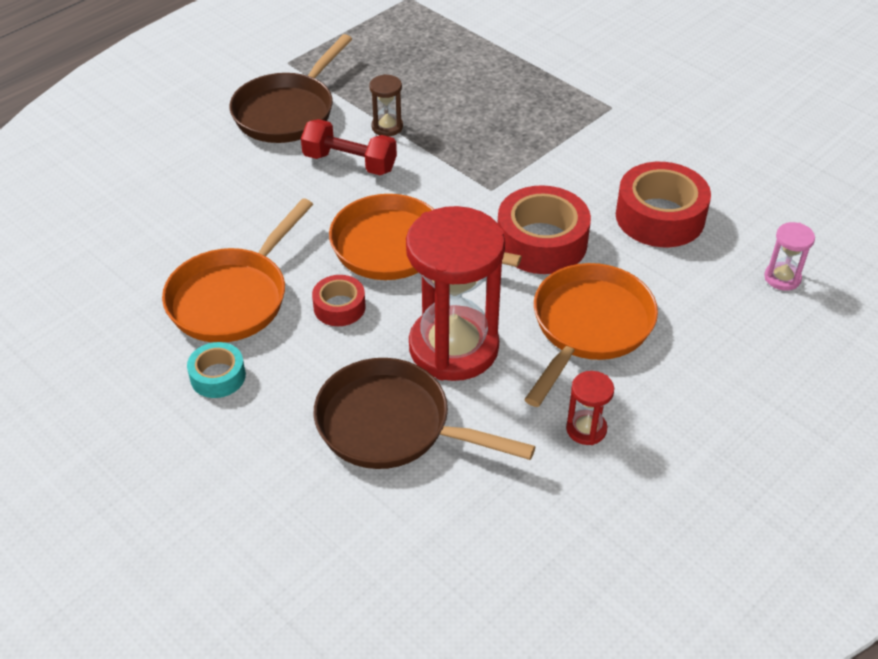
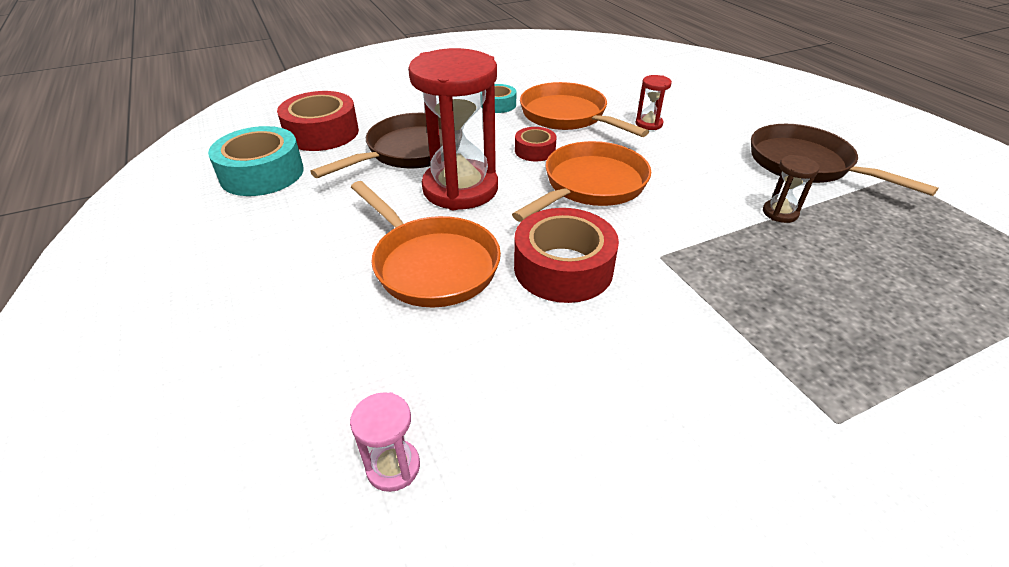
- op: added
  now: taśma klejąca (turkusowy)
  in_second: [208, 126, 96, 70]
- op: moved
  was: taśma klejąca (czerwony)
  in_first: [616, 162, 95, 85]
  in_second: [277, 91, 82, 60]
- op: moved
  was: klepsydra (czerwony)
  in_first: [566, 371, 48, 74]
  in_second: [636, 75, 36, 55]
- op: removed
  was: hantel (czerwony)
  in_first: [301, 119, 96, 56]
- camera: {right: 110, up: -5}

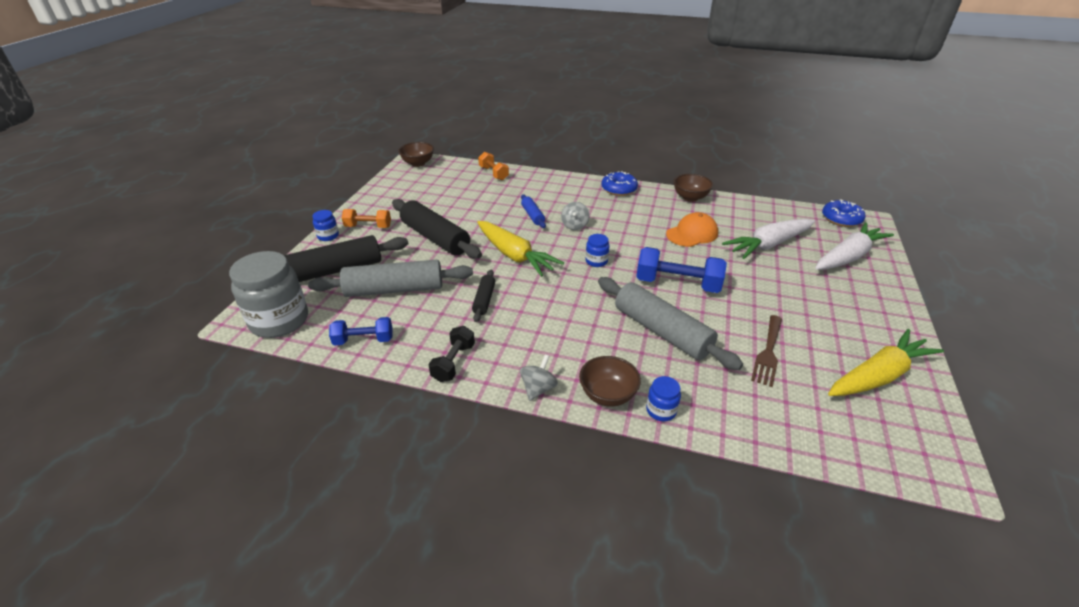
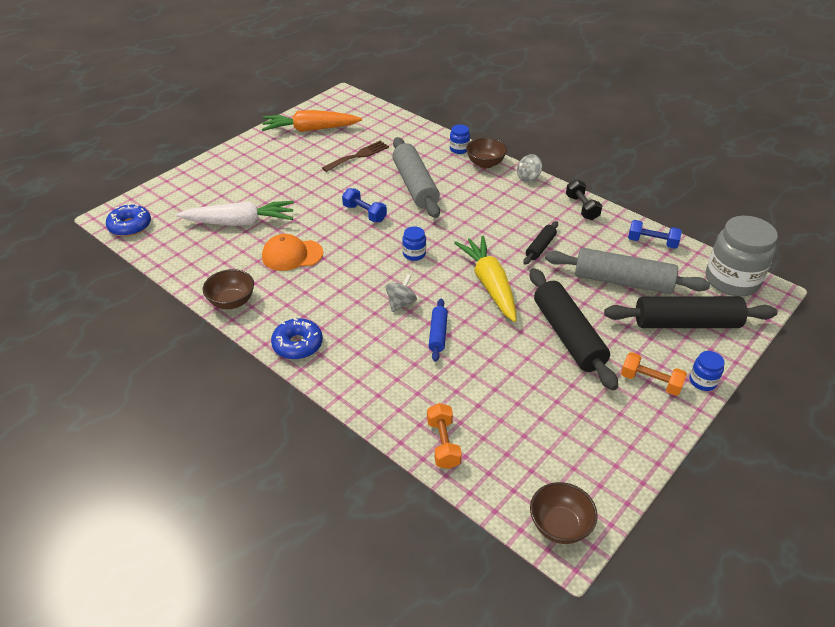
- op: recoloured
  was: marchewka (żółty)
  now: marchewka (pomarańczowy)
  in_first: [828, 329, 116, 67]
  in_second: [262, 110, 100, 22]
- op: resized
  was: hantel (niebieski)
  in_first: [636, 247, 91, 46]
  in_second: [342, 188, 45, 34]
  ratio: 0.62
- op: turned
  was: hantel (czarny)
  in_first: [428, 326, 47, 56]
  in_second: [566, 179, 36, 41]
  clockwise: -60
- op: removed
  was: marchewka (biały)
  in_first: [815, 222, 79, 48]
- camera: {right: -155, up: 5}

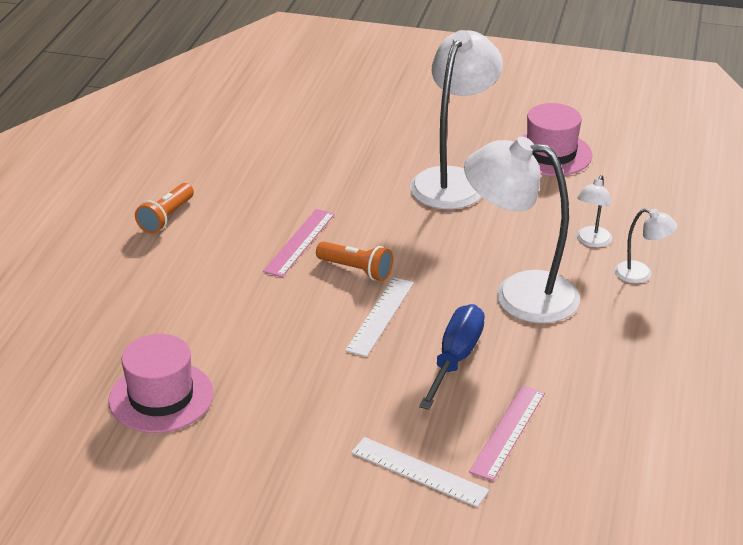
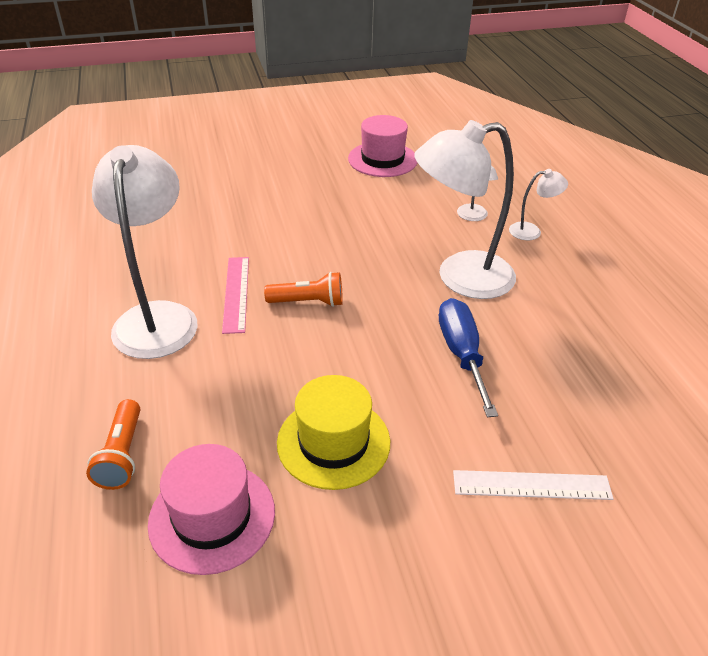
- op: moved
  was: latarka (pomarańczowy)
  in_first: [135, 183, 59, 51]
  in_second: [86, 399, 54, 91]
- op: moved
  was: lampka (biały)
  in_first: [410, 30, 93, 179]
  in_second: [92, 145, 106, 214]
- op: added
  now: kapelusz (żółty)
  in_second: [277, 375, 113, 115]
- op: removed
  was: linijka (biały)
  in_first: [345, 277, 69, 80]
- op: removed
  was: linijka (różowy)
  in_first: [469, 385, 76, 96]
- camera: {right: -30, up: 5}

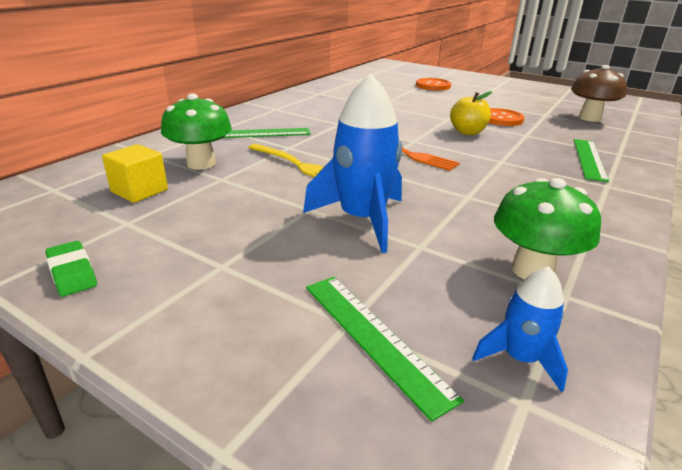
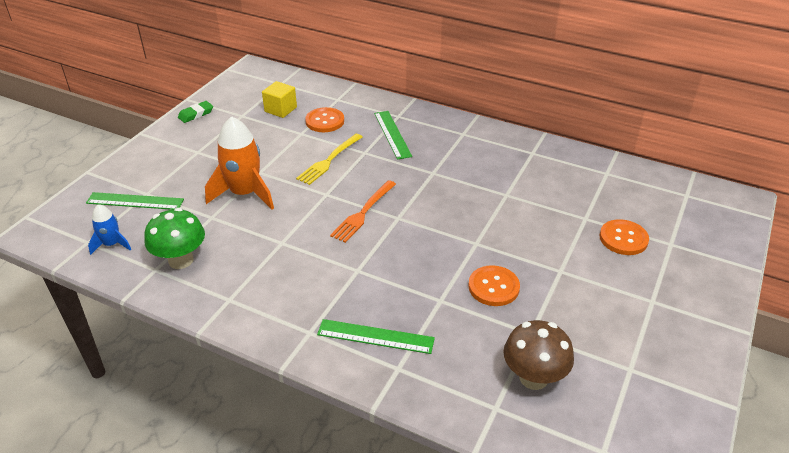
- op: turned
  was: linijka (zielony)
  in_first: [306, 277, 158, 145]
  in_second: [86, 192, 98, 18]
  clockwise: 45
- op: recoloured
  was: rakieta (niebieski)
  now: rakieta (pomarańczowy)
  in_first: [303, 74, 99, 179]
  in_second: [205, 116, 69, 94]
- op: replaced
  was: grzyb (zielony)
  now: guzik (pomarańczowy)
  in_first: [161, 93, 71, 77]
  in_second: [305, 107, 39, 25]
- op: removed
  was: jabłko (żółty)
  in_first: [450, 91, 42, 44]
- camera: {right: 85, up: 10}

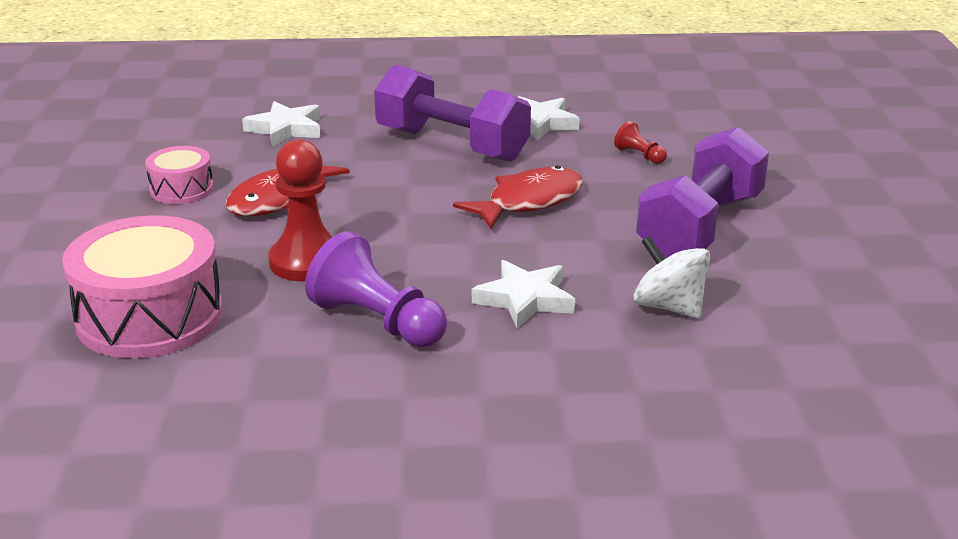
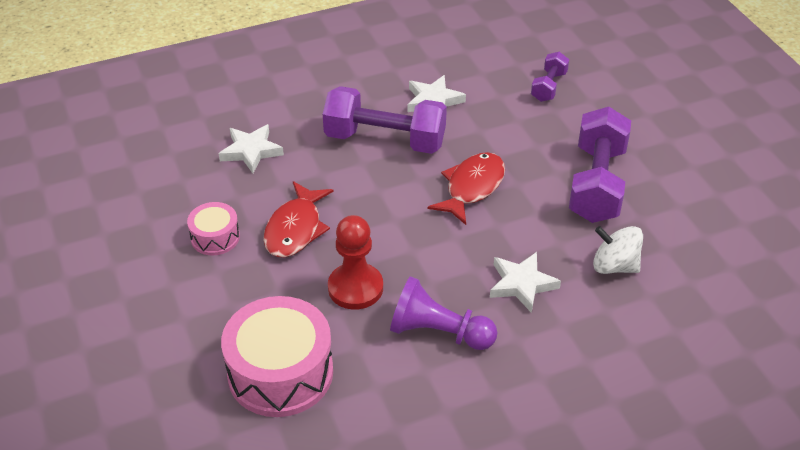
- op: added
  now: hantel (fioletowy)
  in_second: [531, 52, 38, 50]
- op: removed
  was: pionek (czerwony)
  in_first: [614, 121, 53, 43]
- camera: {right: -20, up: 15}

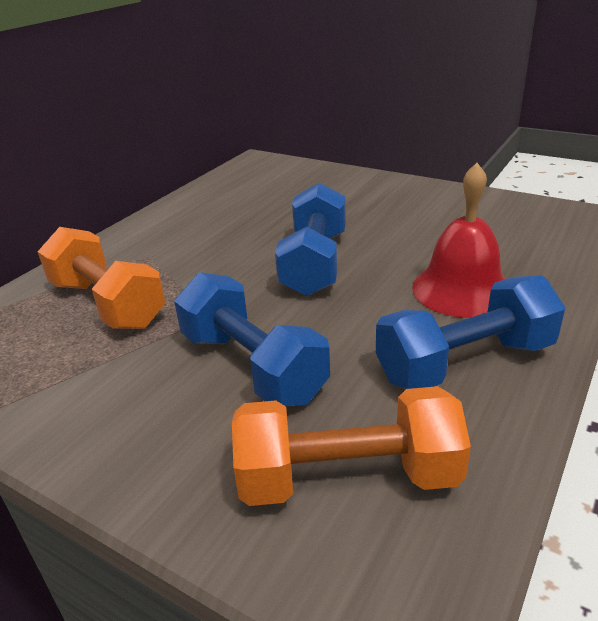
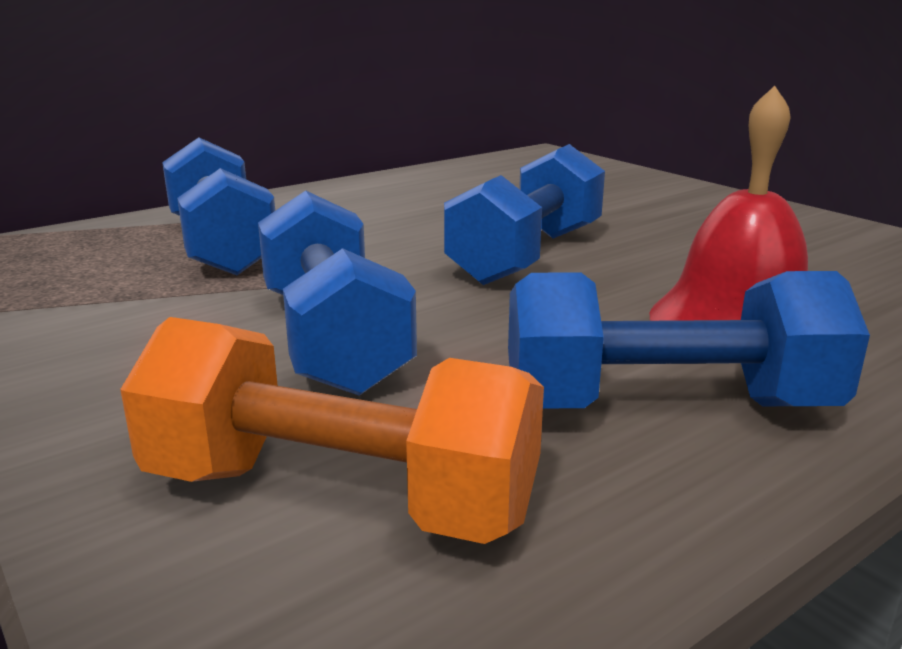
- op: recoloured
  was: hantel (pomarańczowy)
  now: hantel (niebieski)
  in_first: [38, 227, 127, 102]
  in_second: [162, 137, 113, 138]
- camera: {right: 20, up: -10}

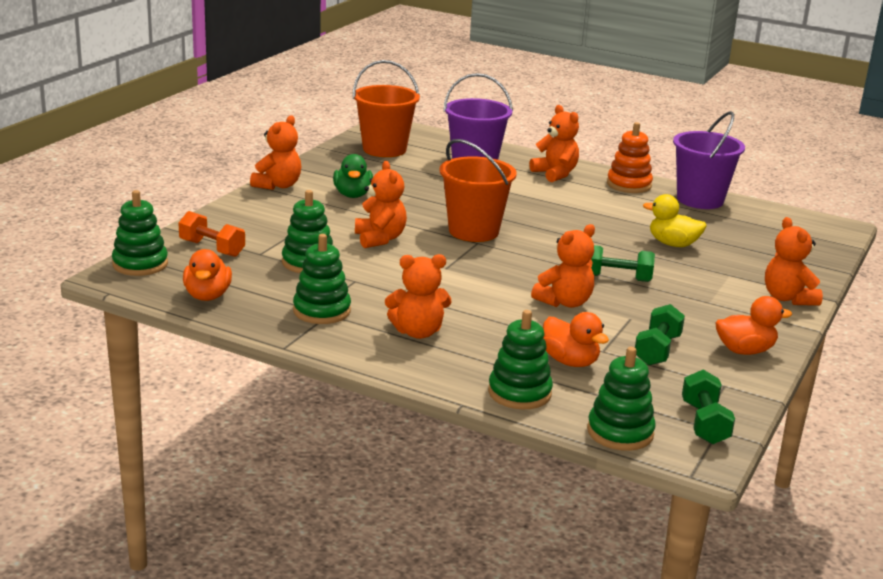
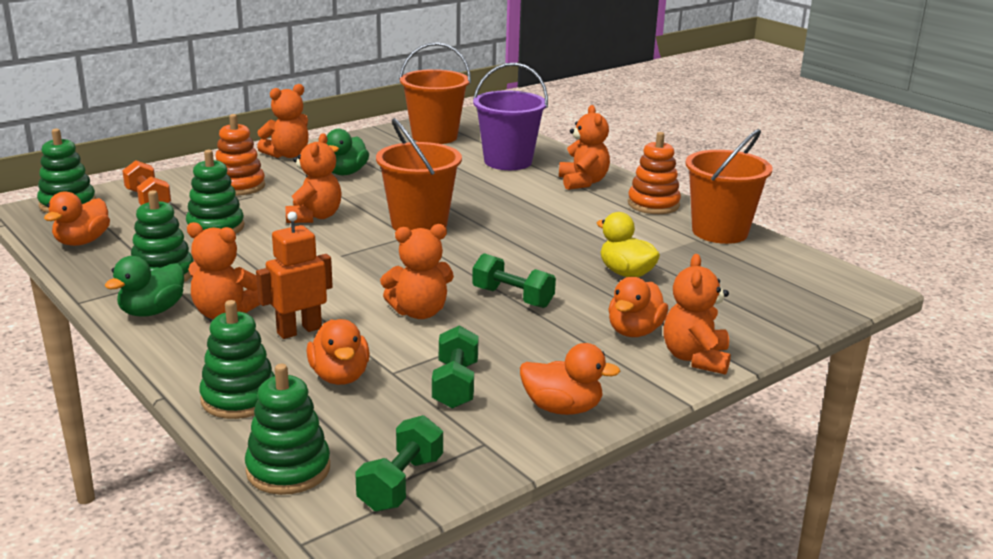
- op: added
  now: kaczka (zielony)
  in_second: [105, 256, 79, 61]
- op: added
  now: zabawka nakładanka (pomarańczowy)
  in_second: [215, 114, 50, 82]
- op: added
  now: robot (pomarańczowy)
  in_second: [256, 212, 77, 127]
- op: turned
  was: hantel (zielony)
  in_first: [635, 304, 50, 62]
  in_second: [432, 325, 47, 84]
  clockwise: -45
- op: added
  now: kaczka (pomarańczowy)
  in_second: [608, 277, 60, 60]
- op: recoloured
  was: wiadro (fioletowy)
  now: wiadro (pomarańczowy)
  in_first: [673, 111, 72, 98]
  in_second: [685, 129, 88, 115]
- camera: {right: 25, up: 0}

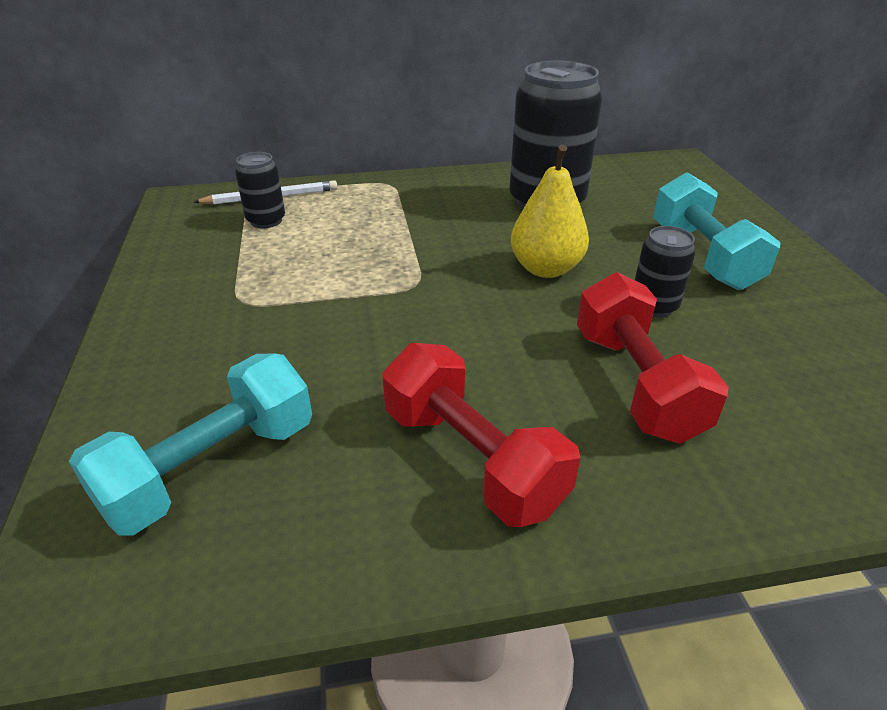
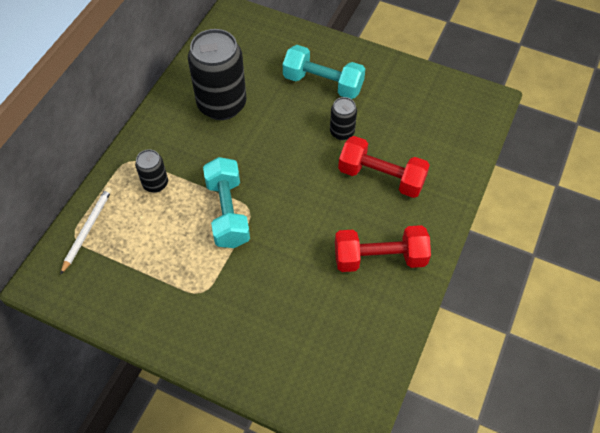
- op: moved
  was: puszka (czarny)
  in_first: [235, 152, 50, 76]
  in_second: [135, 149, 33, 44]
- op: moved
  was: hantel (turkusowy)
  in_first: [69, 353, 243, 183]
  in_second: [203, 157, 47, 91]
- op: removed
  was: gruszka (żółty)
  in_first: [511, 144, 78, 134]
- camera: {right: -55, up: 20}

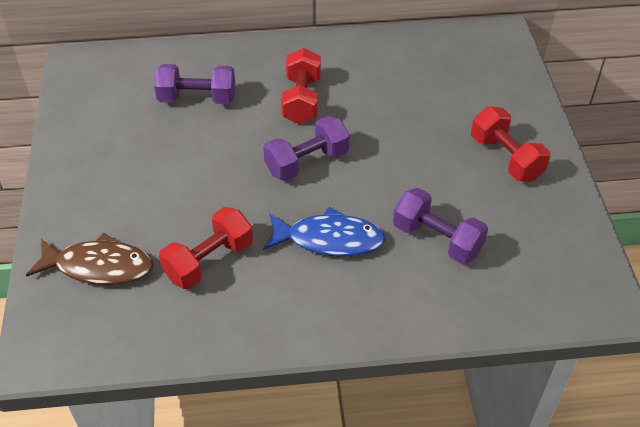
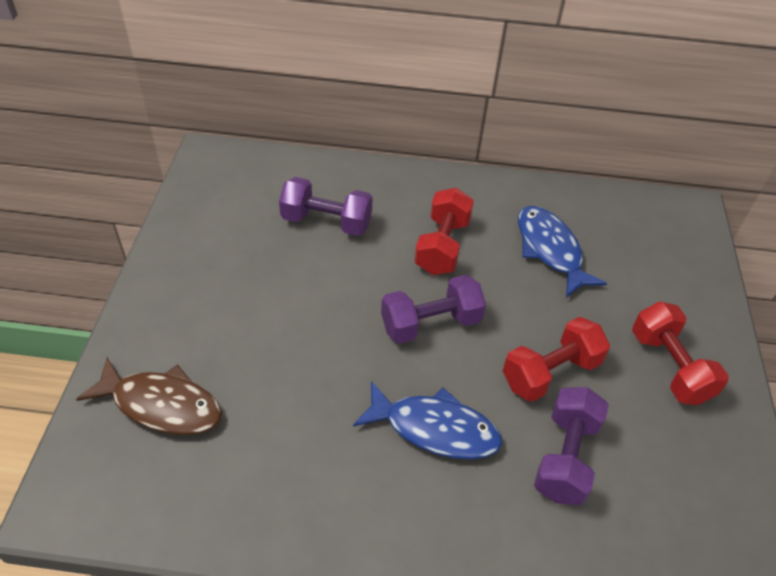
- op: moved
  was: hantel (czerwony)
  in_first: [159, 207, 94, 82]
  in_second: [503, 317, 107, 85]
- op: added
  now: ryba (niebieski)
  in_second: [518, 206, 89, 92]
- op: turned
  was: hantel (fioletowy)
  in_first: [393, 188, 95, 76]
  in_second: [534, 387, 75, 118]
  clockwise: 60
- camera: {right: 10, up: 0}

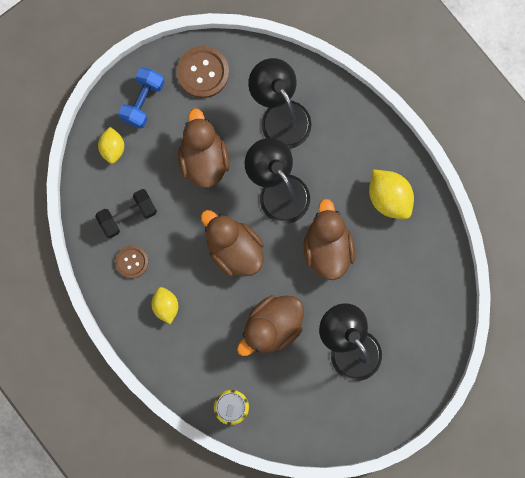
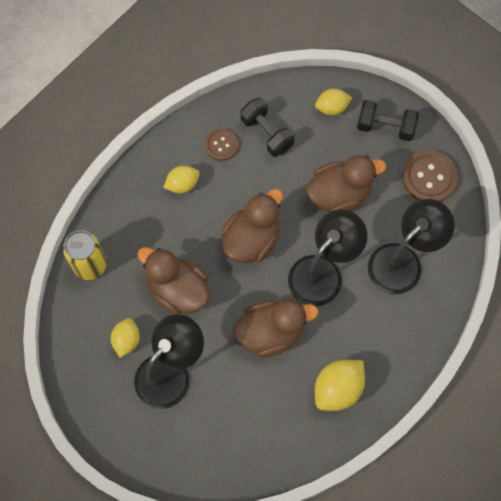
- op: added
  now: cytryna (żółty)
  in_second: [111, 318, 29, 40]
- op: recoloured
  was: hantel (niebieski)
  now: hantel (czarny)
  in_first: [118, 67, 46, 62]
  in_second: [357, 100, 62, 41]
- camera: {right: 80, up: -10}

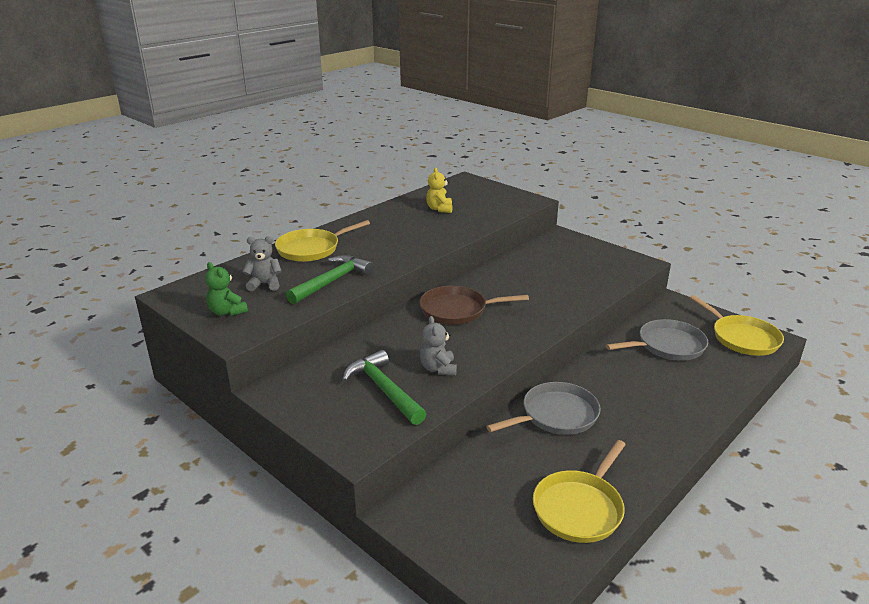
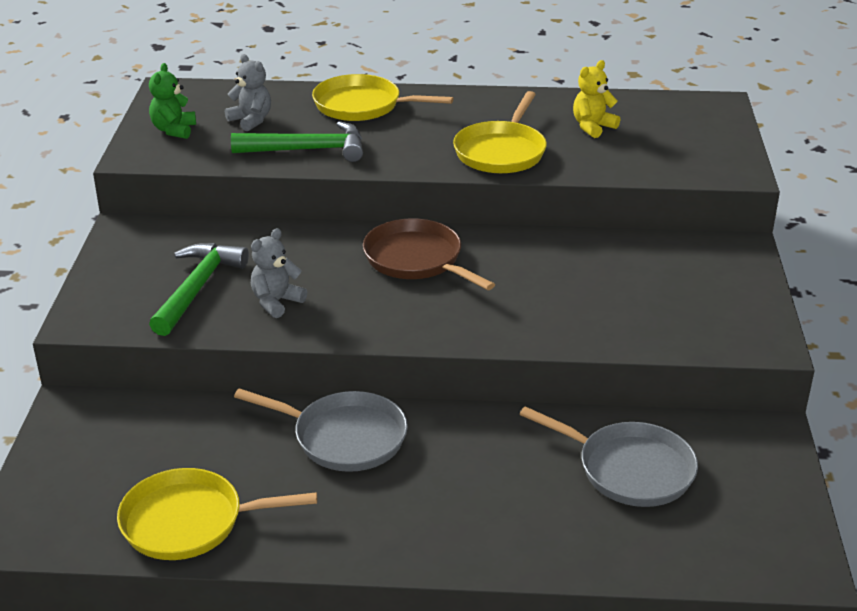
- op: moved
  was: patelnia (żółty)
  in_first: [690, 295, 94, 61]
  in_second: [453, 91, 94, 82]
- camera: {right: 50, up: 5}

